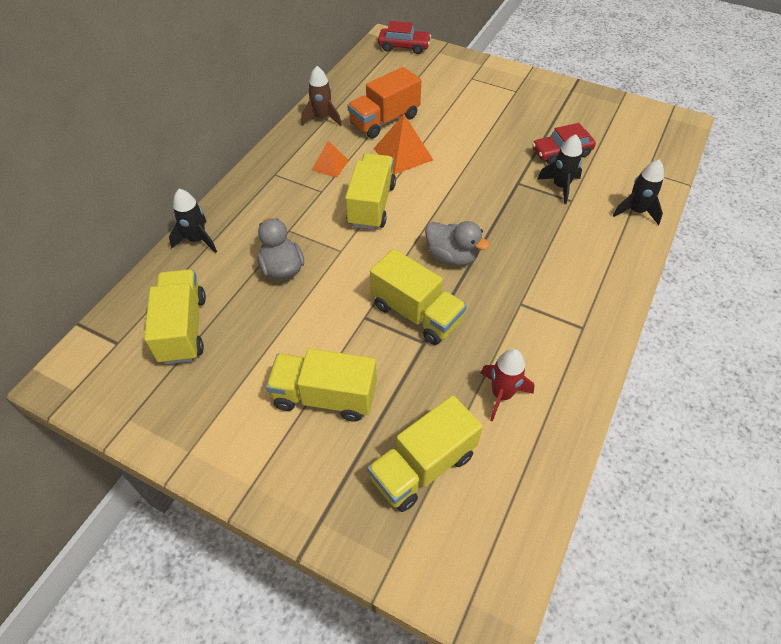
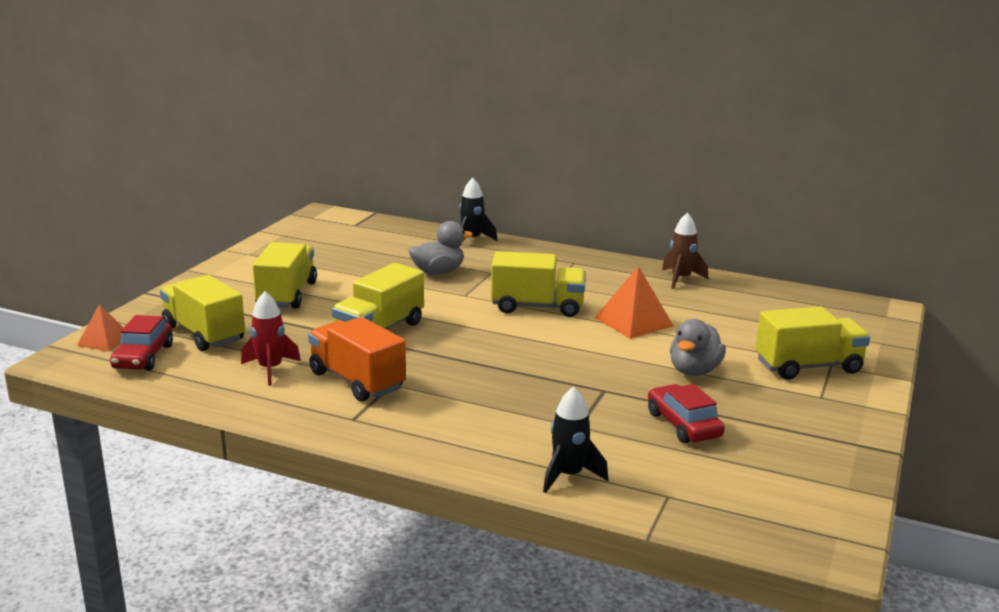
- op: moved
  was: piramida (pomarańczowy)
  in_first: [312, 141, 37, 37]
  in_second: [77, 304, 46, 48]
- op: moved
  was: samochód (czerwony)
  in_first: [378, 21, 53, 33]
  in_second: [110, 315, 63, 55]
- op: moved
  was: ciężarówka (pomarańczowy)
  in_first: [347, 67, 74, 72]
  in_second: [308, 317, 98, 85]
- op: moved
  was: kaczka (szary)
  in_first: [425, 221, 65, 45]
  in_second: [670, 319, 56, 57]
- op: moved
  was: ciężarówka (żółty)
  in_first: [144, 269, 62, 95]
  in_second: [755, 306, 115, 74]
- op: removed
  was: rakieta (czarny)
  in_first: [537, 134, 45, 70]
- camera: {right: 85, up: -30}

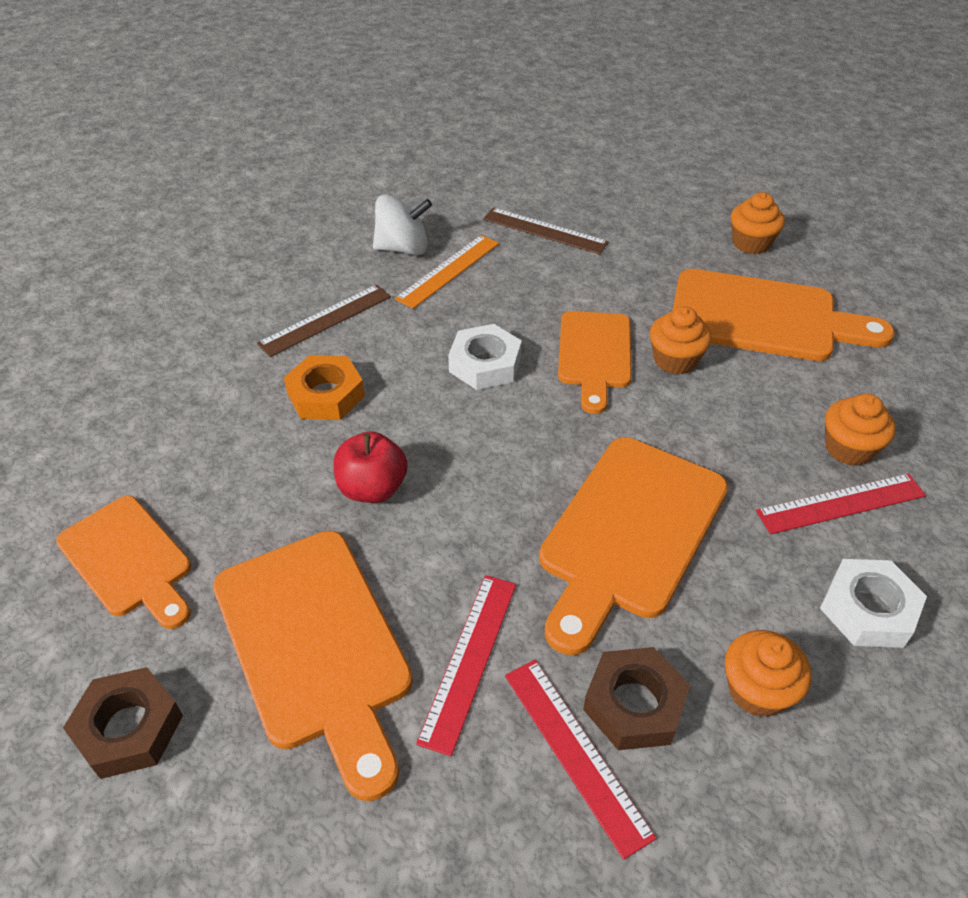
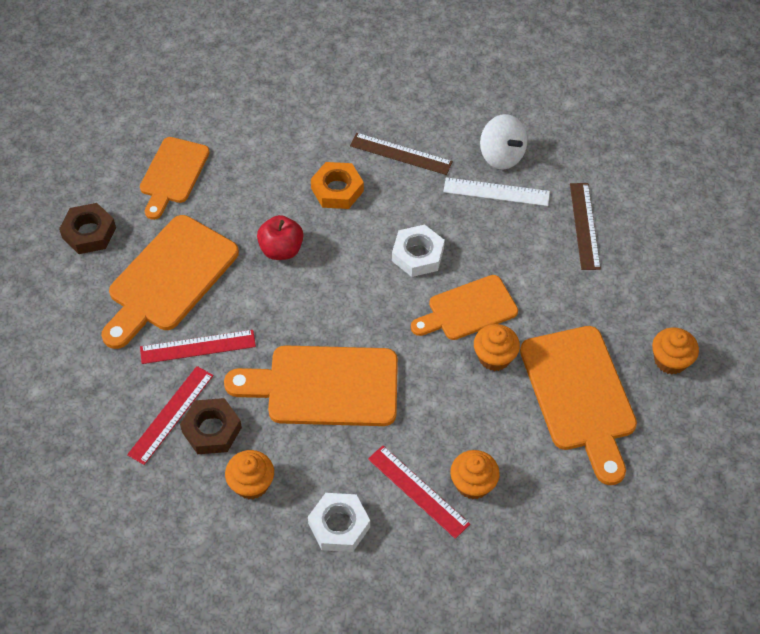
- op: recoloured
  was: linijka (pomarańczowy)
  now: linijka (biały)
  in_first: [395, 235, 104, 74]
  in_second: [443, 177, 107, 29]
- camera: {right: 60, up: 10}

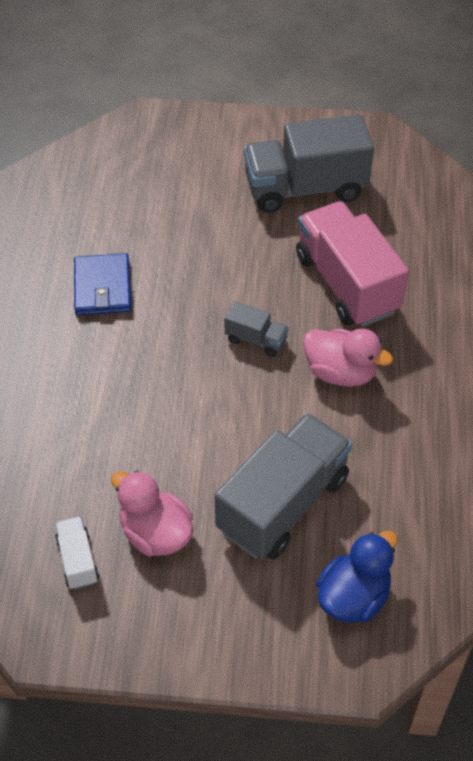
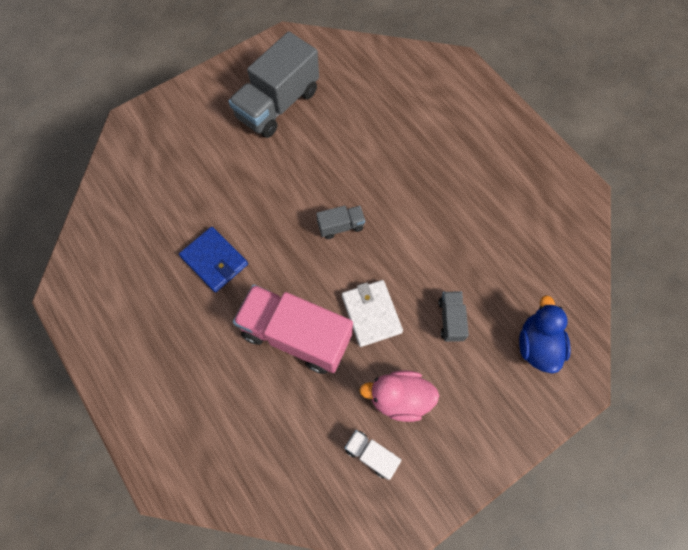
- op: moved
  was: ciężarówka (różowy)
  in_first: [296, 201, 113, 126]
  in_second: [233, 284, 120, 90]
- op: added
  now: portfel (biały)
  in_second: [342, 280, 61, 67]
- op: resized
  was: ciężarówka (szary)
  in_first: [215, 413, 137, 146]
  in_second: [438, 292, 31, 50]
  ratio: 0.46
- op: removed
  was: kaczka (różowy)
  in_first: [303, 329, 90, 58]
- camera: {right: -40, up: 15}

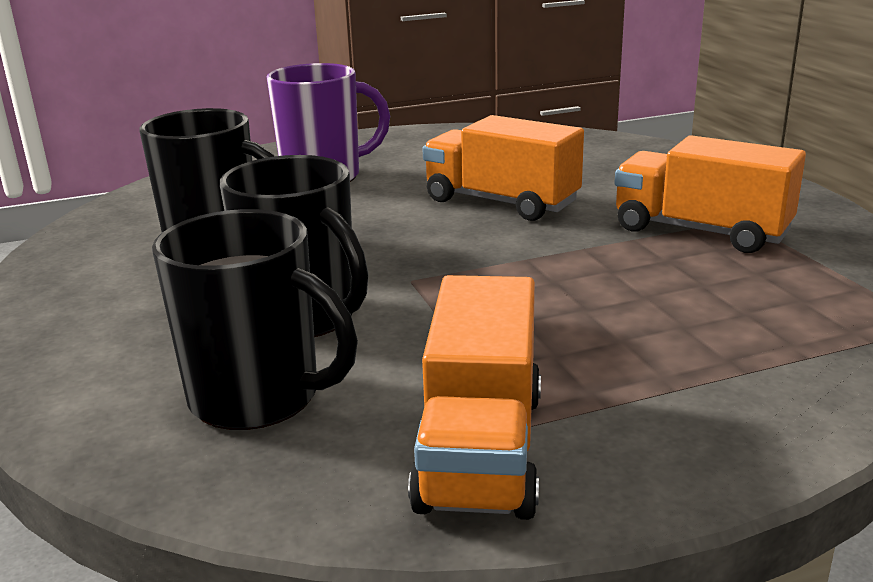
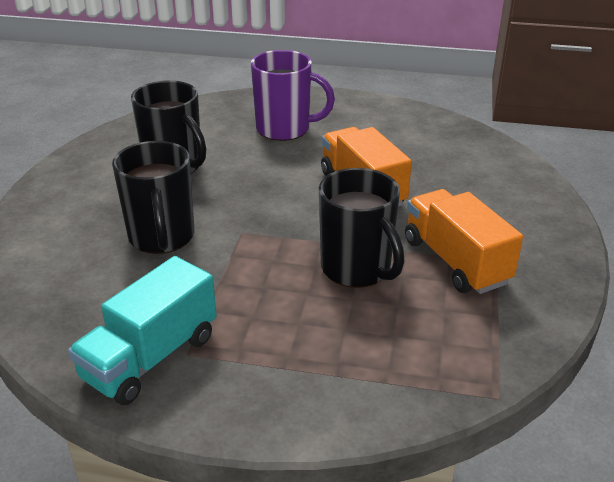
- op: recoloured
  was: ciężarówka (pomarańczowy)
  now: ciężarówka (turkusowy)
  in_first: [408, 275, 133, 245]
  in_second: [68, 256, 149, 149]
- op: moved
  was: kubek (czarny)
  in_first: [152, 209, 206, 221]
  in_second: [319, 168, 85, 120]
- camera: {right: 30, up: 10}

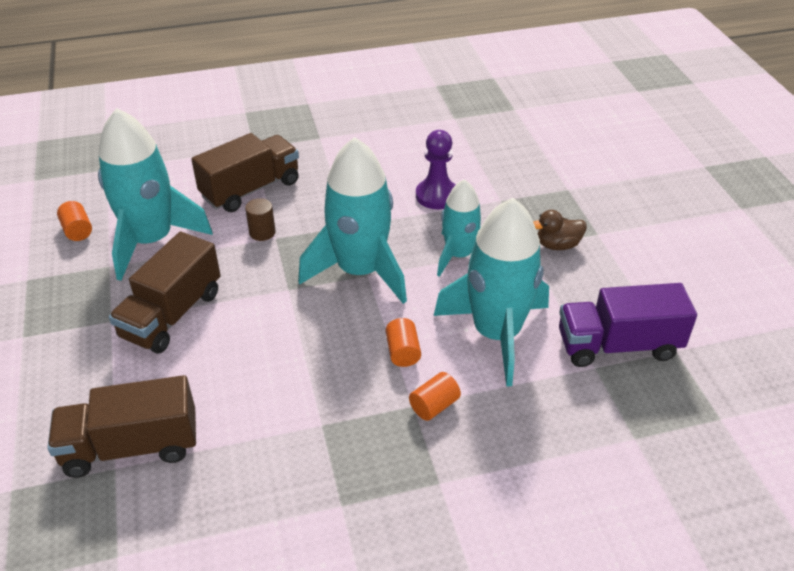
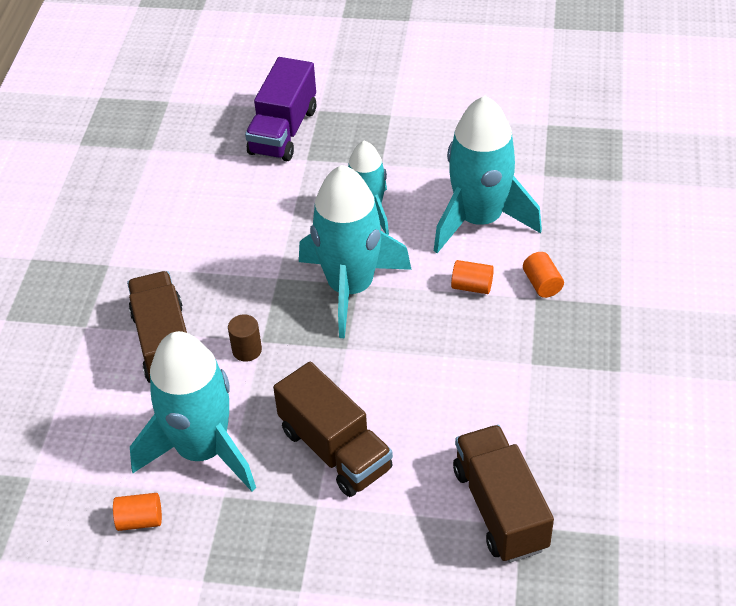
- op: moved
  was: ciężarówka (fioletowy)
  in_first: [559, 283, 138, 84]
  in_second: [245, 57, 71, 104]
- op: turned
  was: ciężarówka (brązowy)
  in_first: [47, 375, 149, 103]
  in_second: [453, 425, 101, 138]
  clockwise: 150
- op: removed
  was: pionek (fioletowy)
  in_first: [416, 130, 39, 79]
- op: removed
  was: kaczka (brązowy)
  in_first: [533, 210, 54, 40]
- camera: {right: -65, up: 5}

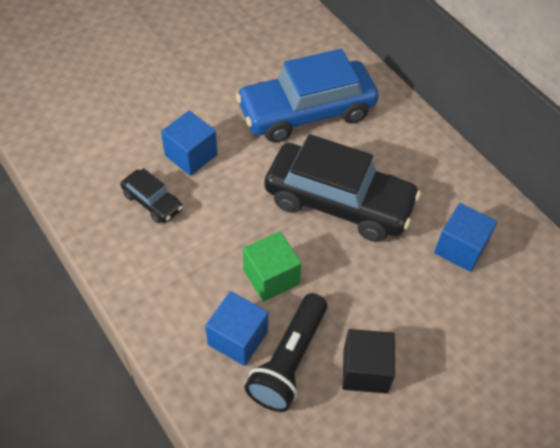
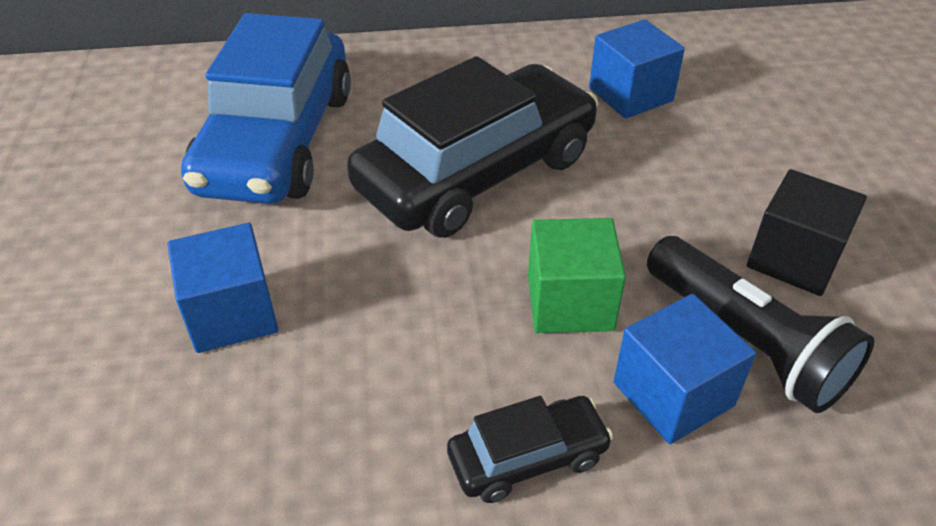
- op: moved
  was: samochód (czarny)
  in_first: [121, 168, 62, 55]
  in_second: [447, 396, 166, 107]
- camera: {right: -60, up: -10}

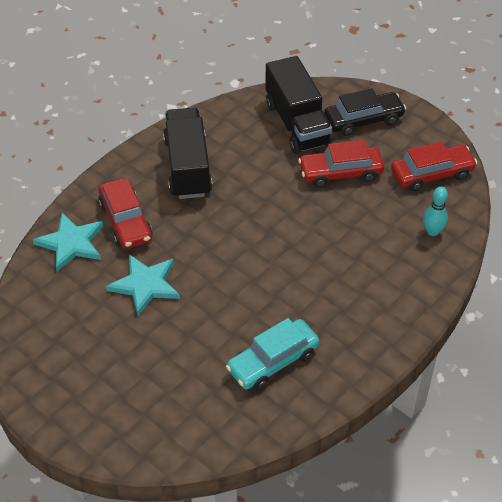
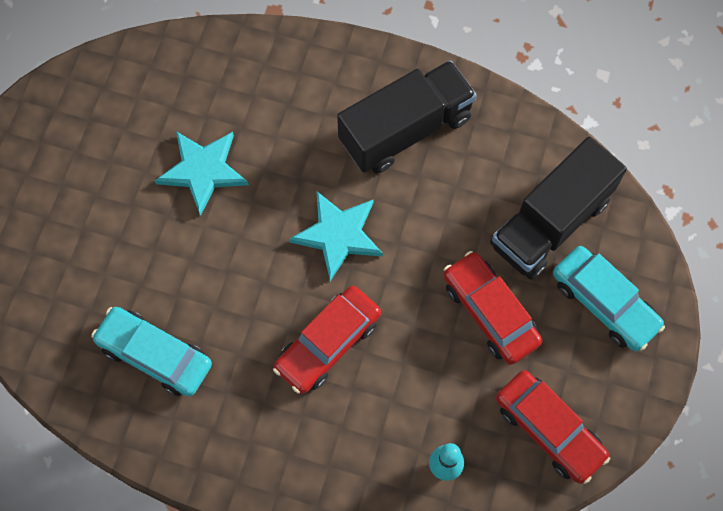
- op: moved
  was: samochód (czerwony)
  in_first: [99, 178, 53, 71]
  in_second: [273, 286, 108, 108]
- op: moved
  was: gwiazda (turkusowy)
  in_first: [33, 213, 71, 58]
  in_second: [289, 191, 94, 90]
- op: recoloured
  was: samochód (czarny)
  now: samochód (turkusowy)
  in_first: [324, 88, 82, 48]
  in_second: [553, 246, 112, 105]
- camera: {right: 65, up: 20}

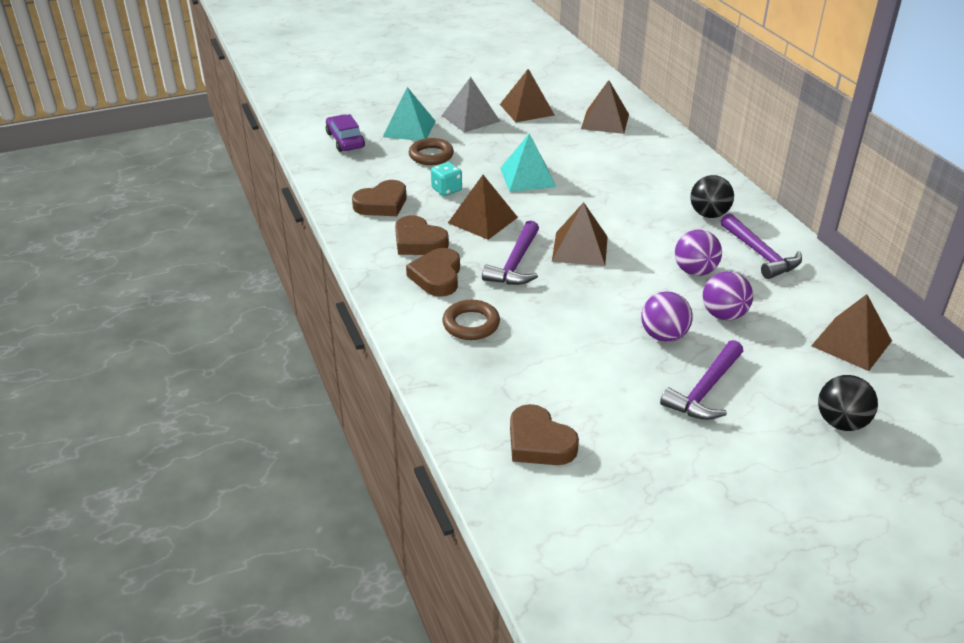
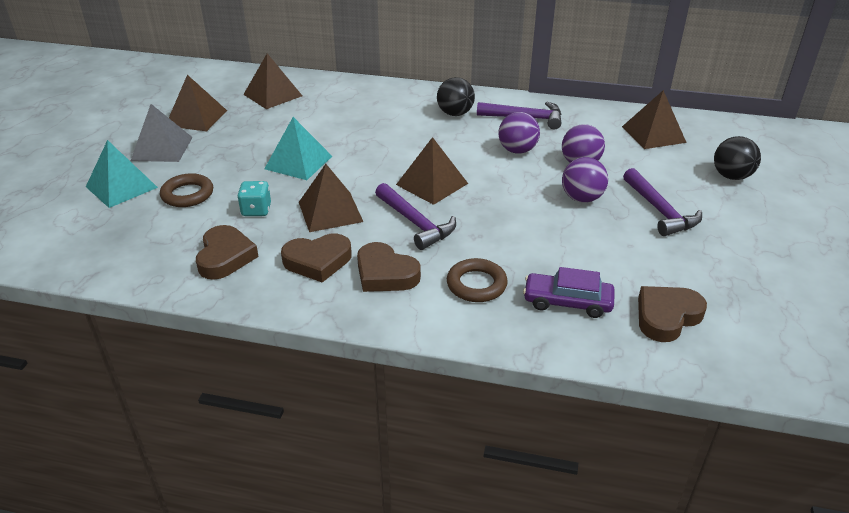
- op: moved
  was: samochód (fioletowy)
  in_first: [326, 114, 39, 38]
  in_second: [523, 267, 92, 51]
- op: turned
  was: serce (brązowy)
  in_first: [510, 404, 69, 61]
  in_second: [638, 286, 69, 56]
  clockwise: 150
- camera: {right: -55, up: 0}

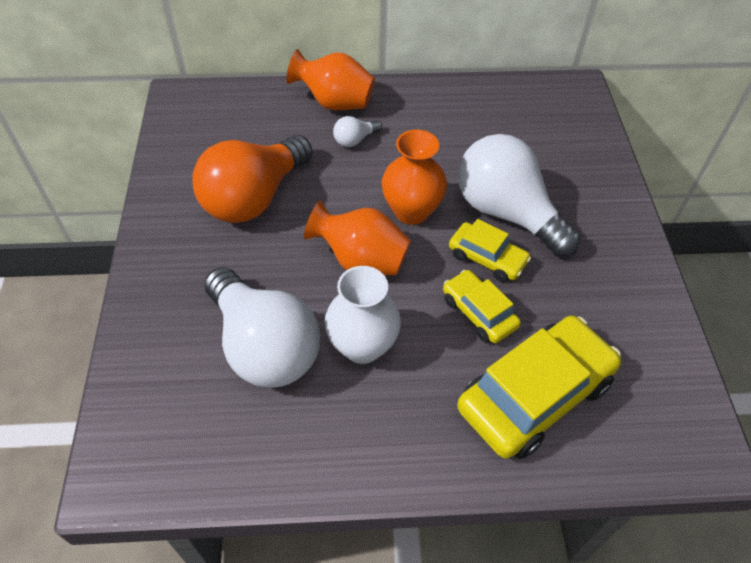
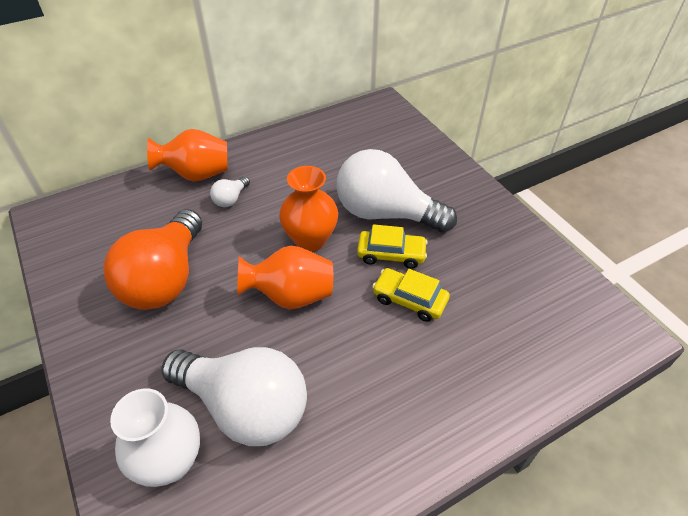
- op: moved
  was: wazon (biały)
  in_first: [324, 266, 77, 98]
  in_second: [110, 388, 90, 99]
- op: removed
  was: samochód (żółty)
  in_first: [457, 316, 164, 143]
- camera: {right: -25, up: -5}

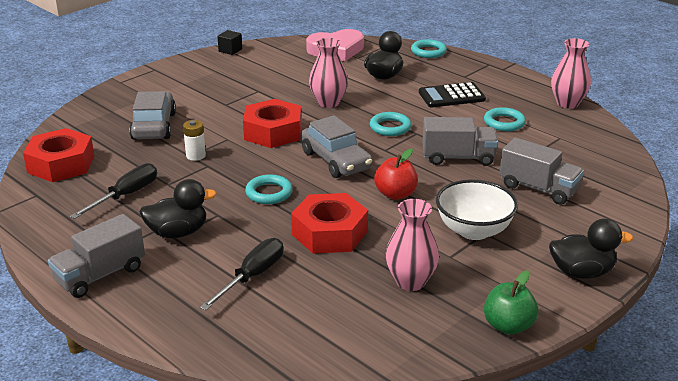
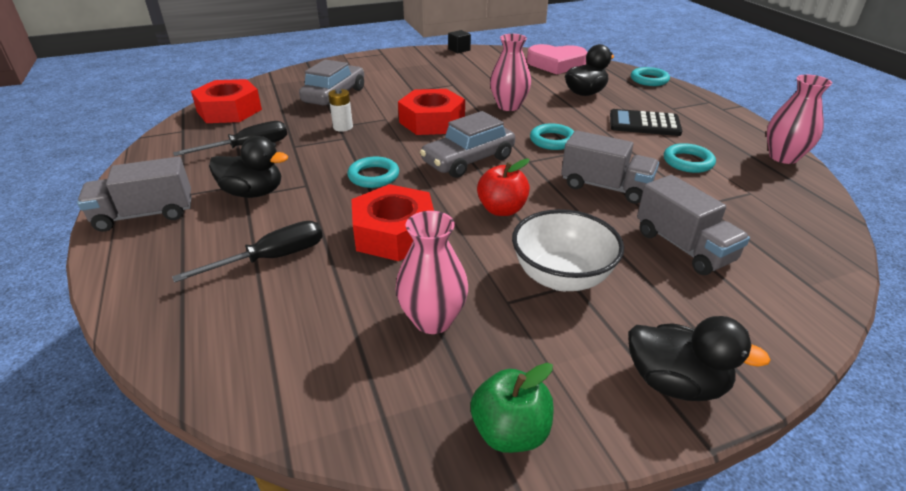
- op: turned
  was: samochód (szary)
  in_first: [301, 115, 71, 63]
  in_second: [420, 111, 95, 67]
  clockwise: 60
- camera: {right: 25, up: 5}

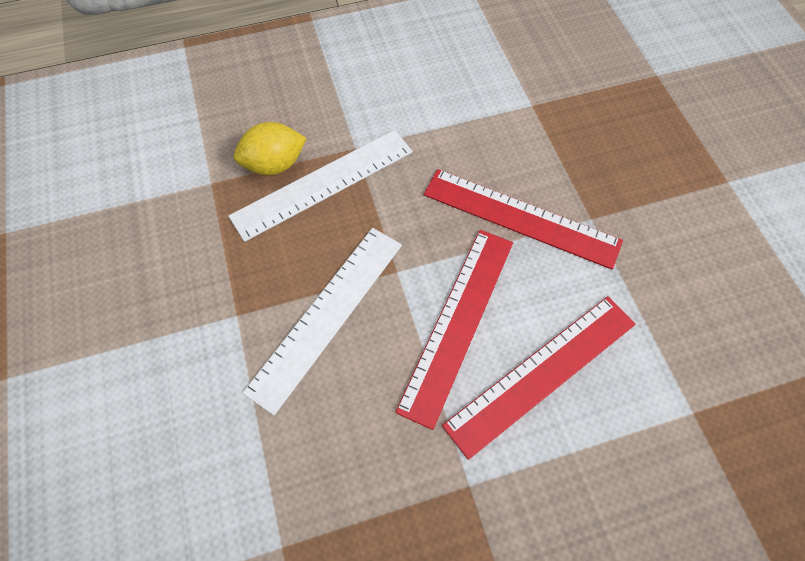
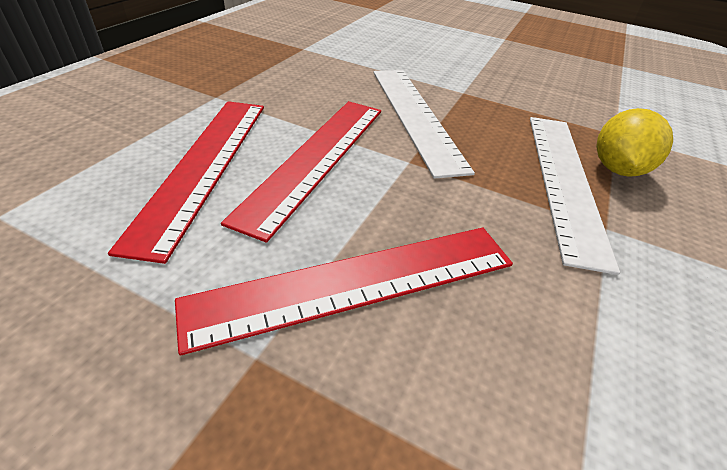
- op: turned
  was: linijka (czerwony)
  in_first: [395, 230, 118, 200]
  in_second: [221, 101, 160, 142]
  clockwise: 45
- camera: {right: 130, up: -20}

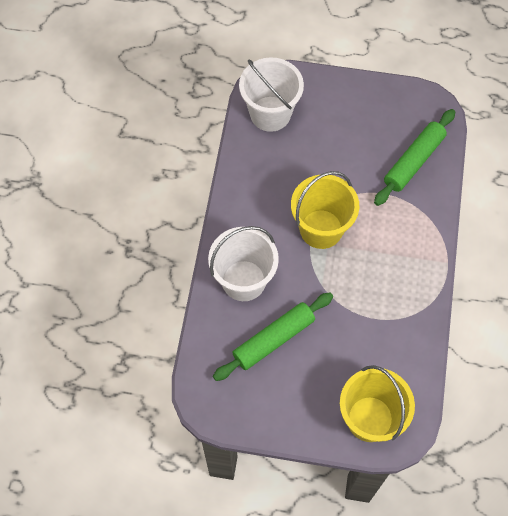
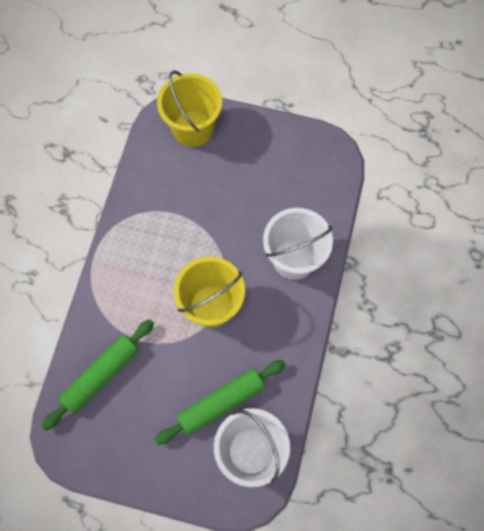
- op: moved
  was: wałek do ciasta (zielony)
  in_first: [213, 292, 120, 89]
  in_second: [154, 360, 132, 85]
- camera: {right: -175, up: 5}

